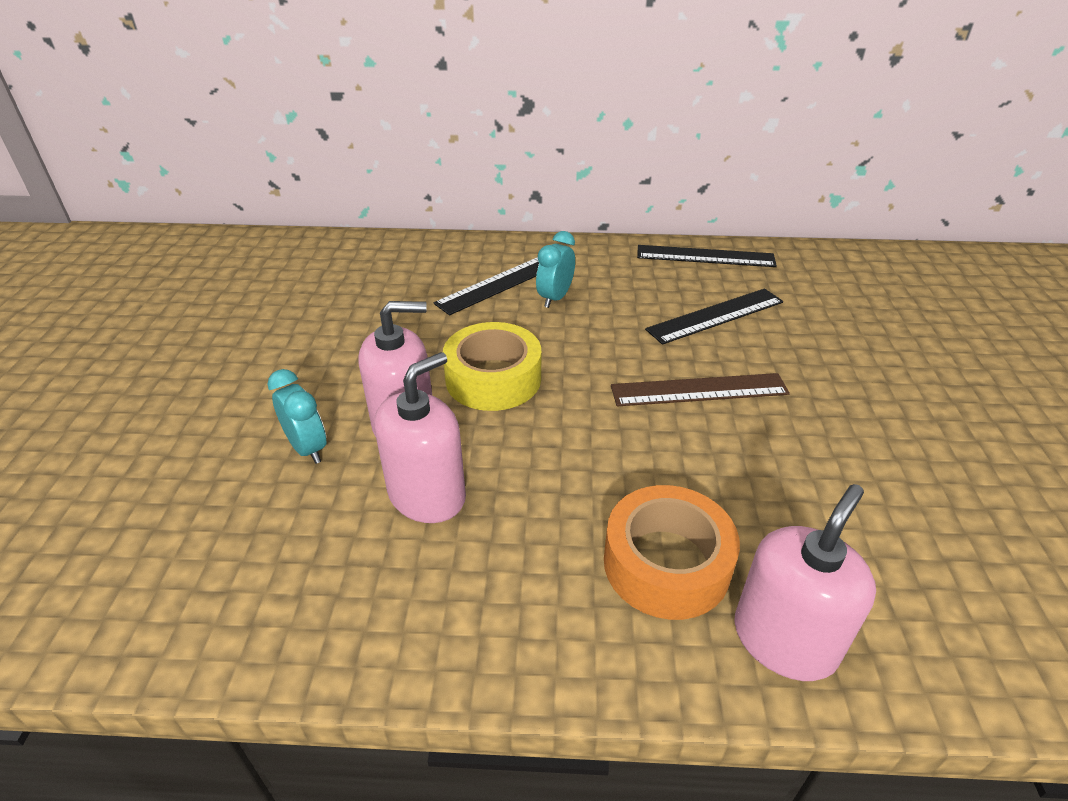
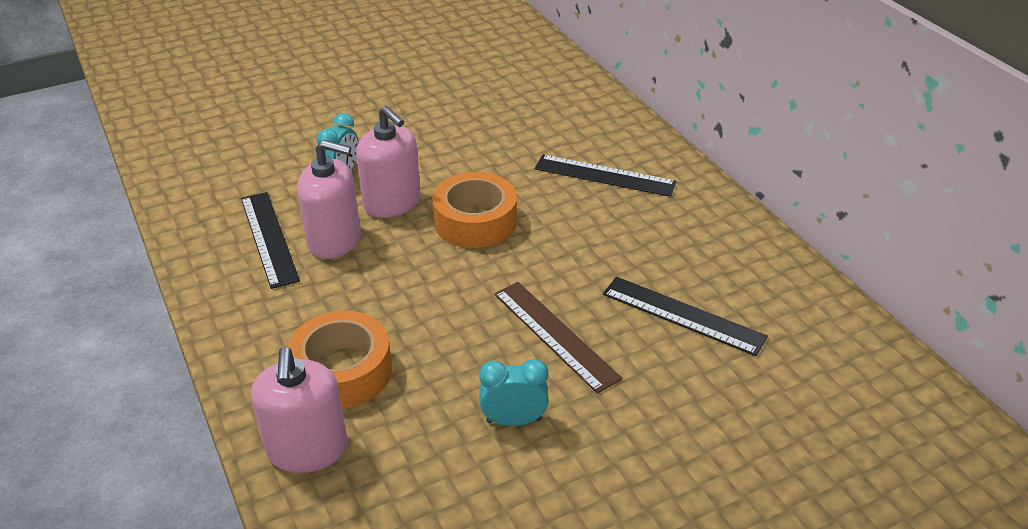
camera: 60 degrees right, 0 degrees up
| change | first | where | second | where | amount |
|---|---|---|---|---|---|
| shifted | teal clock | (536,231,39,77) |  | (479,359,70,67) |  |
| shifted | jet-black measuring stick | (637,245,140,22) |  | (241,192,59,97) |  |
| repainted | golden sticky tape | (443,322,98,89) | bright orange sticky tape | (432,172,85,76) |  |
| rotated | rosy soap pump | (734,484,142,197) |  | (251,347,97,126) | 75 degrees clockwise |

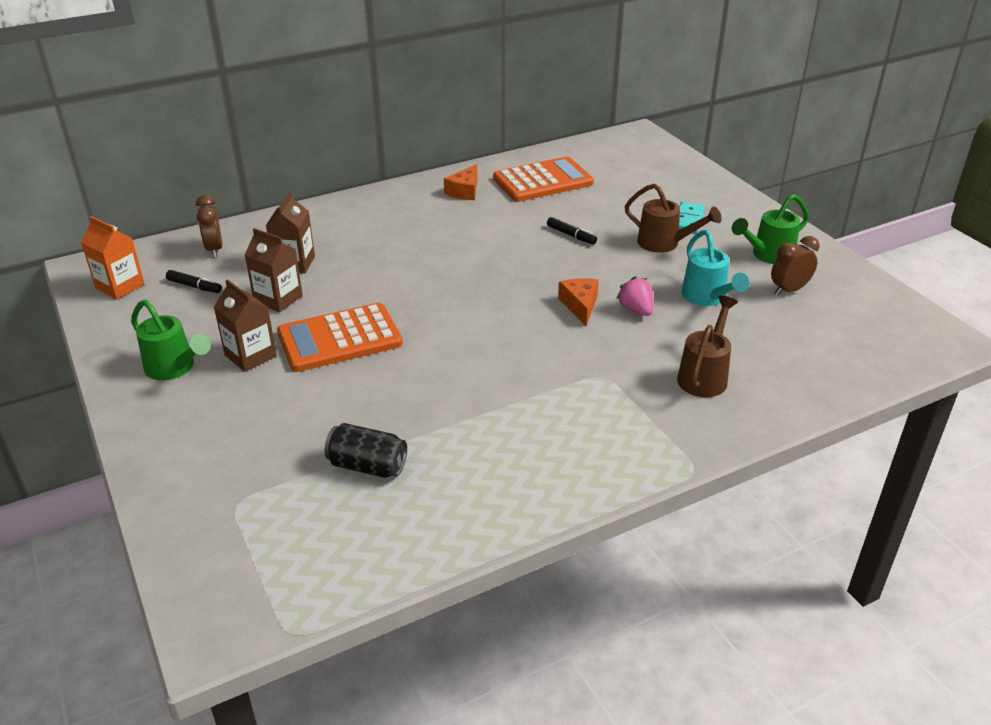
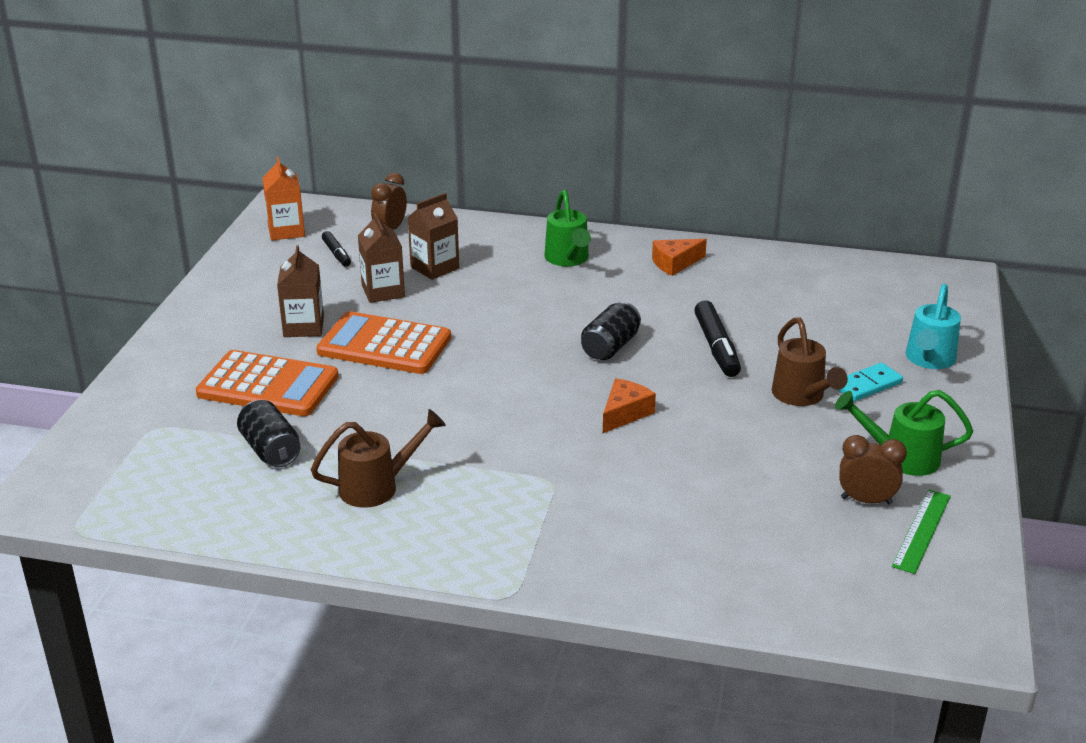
camera: 40 degrees right, 5 degrees down
| change | first | where | second | where | amount |
|---|---|---|---|---|---|
| gone | rosy strawberry | (616,276,38,40) |  |  |  |
| new |  |  | jet-black soda can | (581,302,60,58) |  |
| new |  |  | leaf-green measuring stick | (892,489,59,85) |  |
| shifted | leaf-green watering pot | (131,300,80,80) |  | (544,190,47,76) |  |
| shifted | bright orange adding machine | (493,156,101,46) |  | (196,350,143,66) |  |
| shifted | russet watering pot | (677,296,61,101) |  | (311,409,135,99) |  |
| shifted | teal watering pot | (681,230,69,76) |  | (906,284,55,85) |  |
| scaled | jet-black marker pen | (547,217,50,28) |  | (694,300,47,77) | x1.67 |

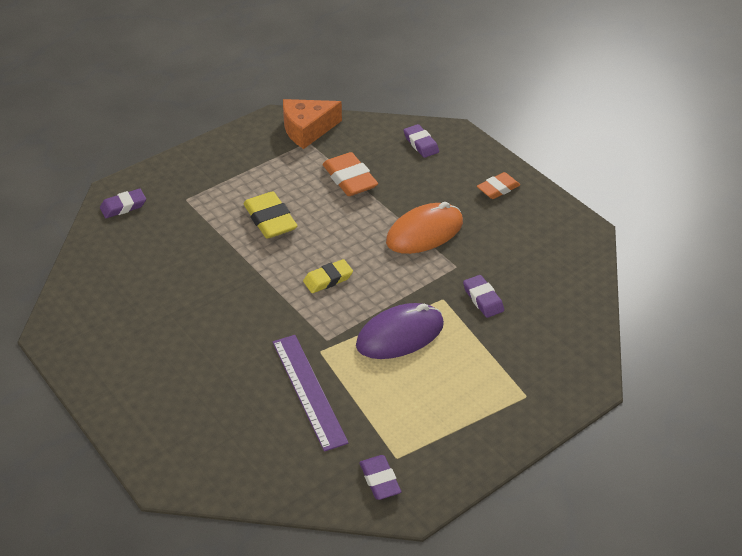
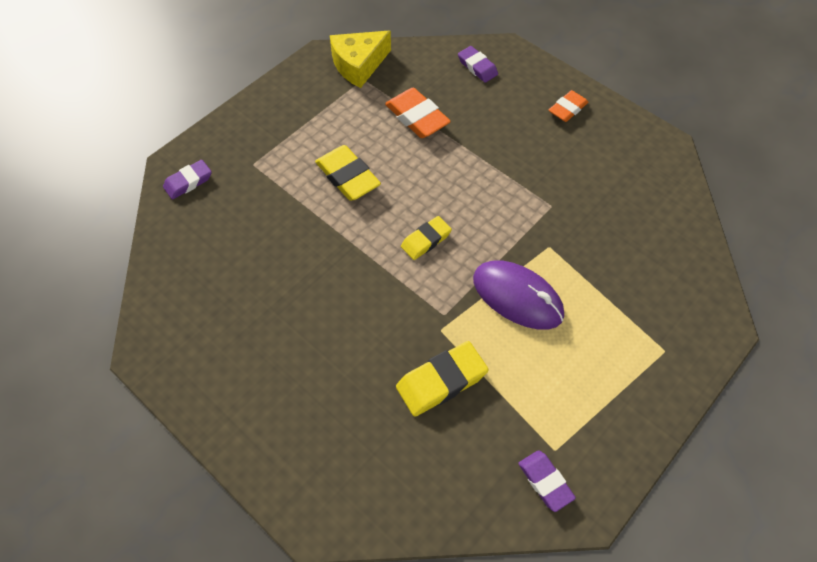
camera: 10 degrees left, 15 degrees up
| change | first | where | second | where | amount |
|---|---|---|---|---|---|
| gone | bright orange computer mouse | (386,202,77,52) |  |  |  |
| gone | purple eraser | (463,275,41,43) |  |  |  |
| swapped | purple measuring stick | (273,335,76,117) | golden eraser | (396,341,93,76) |  |
| repainted | bright orange cheese | (283,99,59,50) | golden cheese | (330,31,61,57) |  |
| rotated | purple computer mouse | (356,303,88,56) |  | (473,261,91,69) | 75 degrees clockwise |

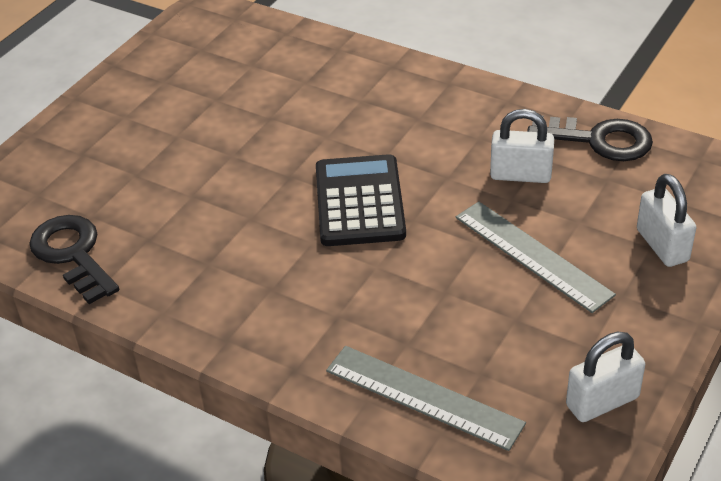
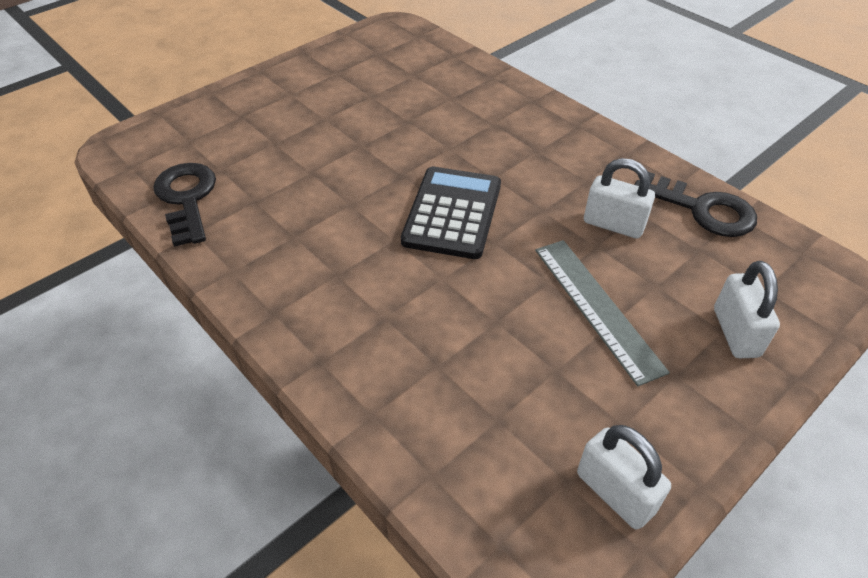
camera: 15 degrees right, 5 degrees up
| change | first | where | second | where | amount |
|---|---|---|---|---|---|
| gone | gray measuring stick | (326,346,200,105) |  |  |  |
| rotated | snow-white padlock | (566,331,79,91) |  | (577,425,94,105) | 60 degrees clockwise |

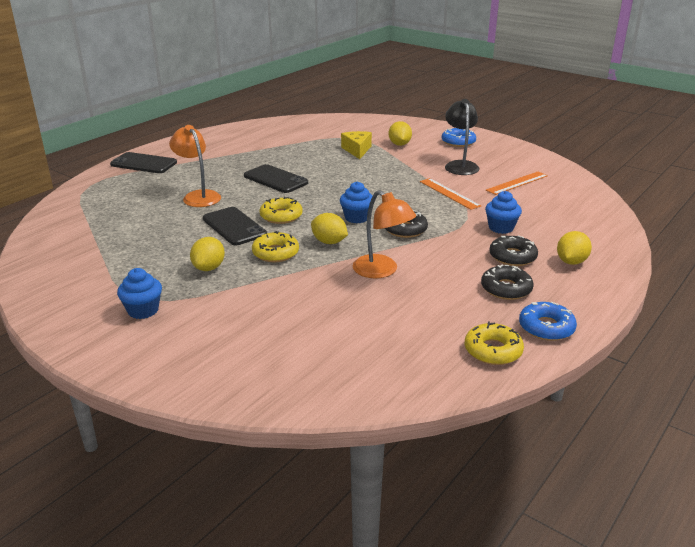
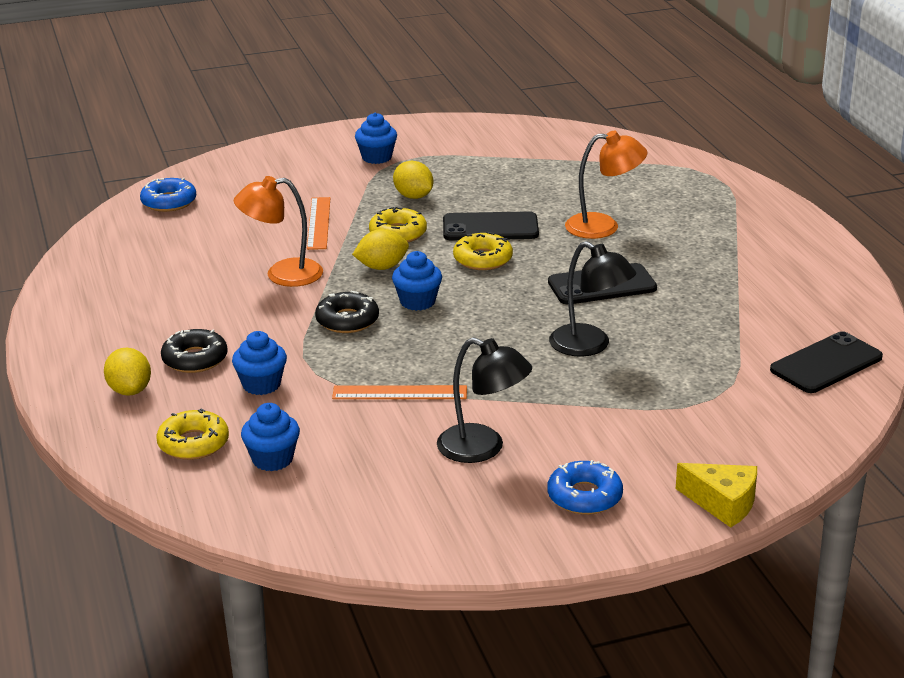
camera: 125 degrees right, 0 degrees up
| change | first | where | second | where | amount |
|---|---|---|---|---|---|
| gone | golden toy lemon | (388,121,24,25) |  |  |  |
| gone | jet-black donut | (481,264,53,36) |  |  |  |
| new |  |  | cobalt muffin | (241,403,59,68) |  |
| new |  |  | jet-black lamp | (549,241,87,116) |  |
| shifted | jet-black smartphone | (110,152,67,21) |  | (770,331,113,62) |  |
| shifted | golden cheese | (341,131,31,28) |  | (676,463,81,65) |  |
| shifted | golden donut | (465,321,59,44) |  | (157,408,72,52) |  |
| shifted | bright orange measuring stick | (486,172,62,23) |  | (307,197,23,53) |  |
| shifted | cobalt donut | (519,302,58,39) |  | (140,178,56,34) |  |

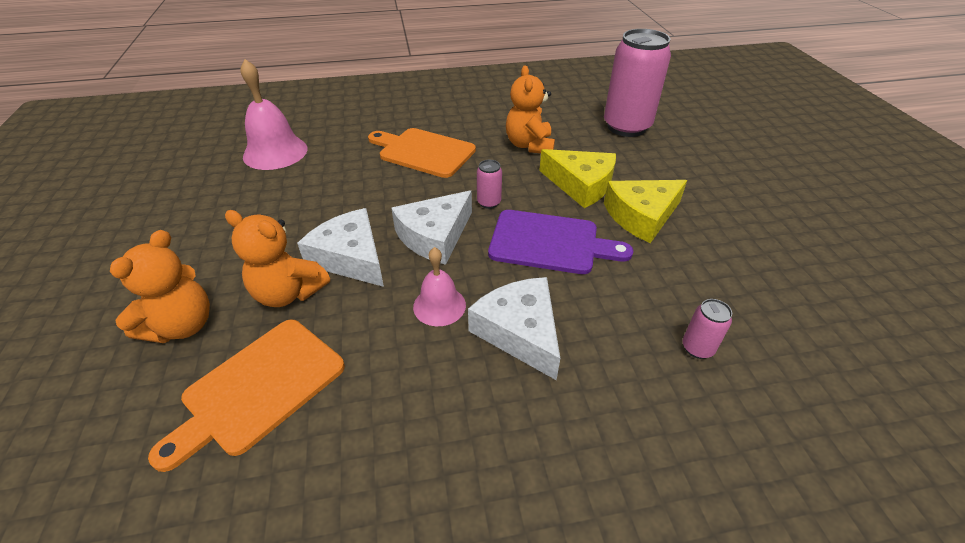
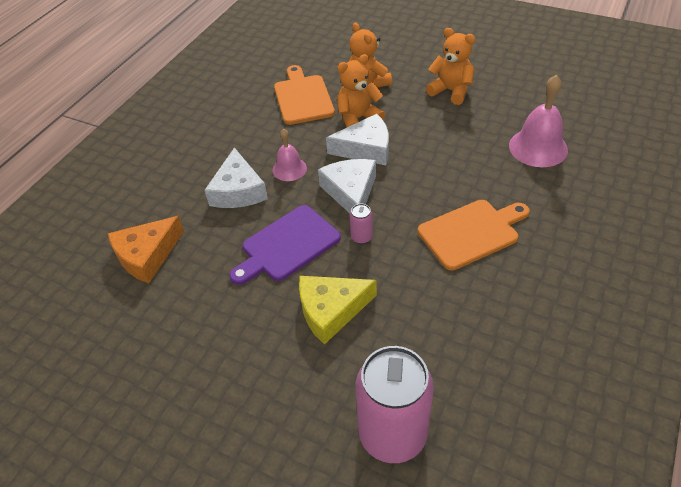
camera: 130 degrees right, 5 degrees up
| change | first | where | second | where | amount |
|---|---|---|---|---|---|
| gone | golden cheese | (604,180,83,63) |  |  |  |
| shifted | bright orange stuffed bear | (506,65,49,88) |  | (426,28,50,77) |  |
| swapped | rosy soda can | (683,299,49,60) | bright orange cheese | (108,216,76,67) |  |
| rotated | snow-white cheese | (468,277,92,103) |  | (205,147,63,61) | 75 degrees clockwise |

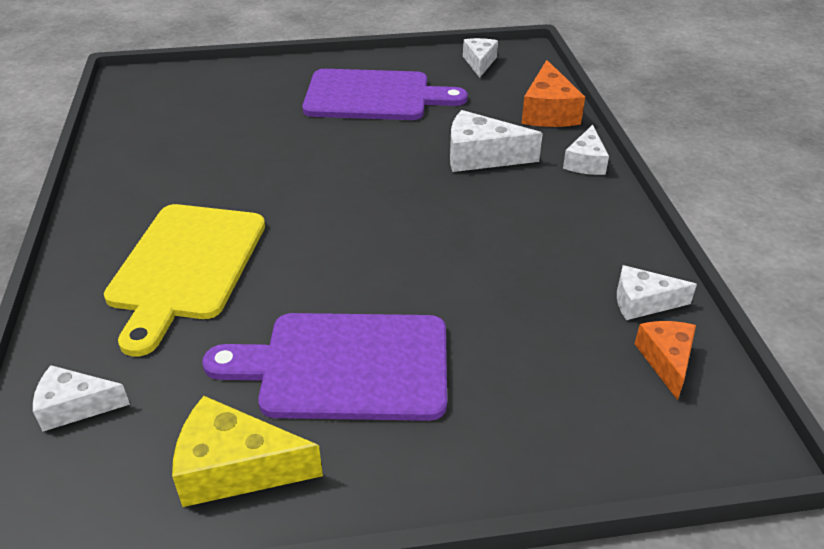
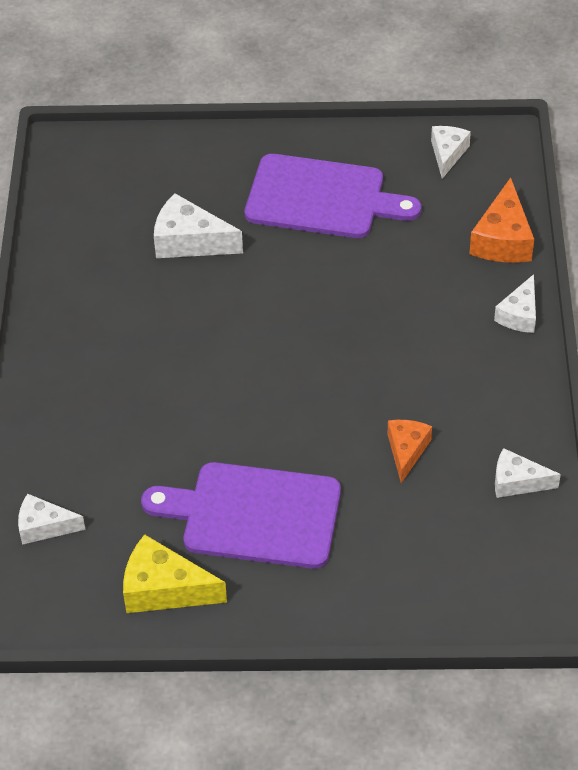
camera: 10 degrees right, 10 degrees up
| change | first | where | second | where | amount |
|---|---|---|---|---|---|
| gone | golden chopping board | (104,204,161,153) |  |  |  |
| shifted | snow-white cheese | (450,110,93,62) |  | (154,193,89,65) |  |
| shifted | bright orange cheese | (635,321,61,79) |  | (387,420,45,63) |  |

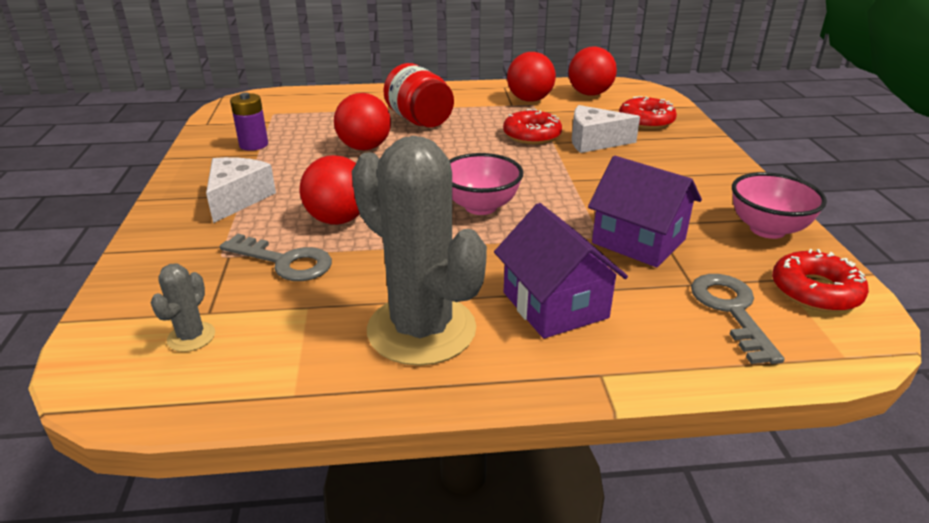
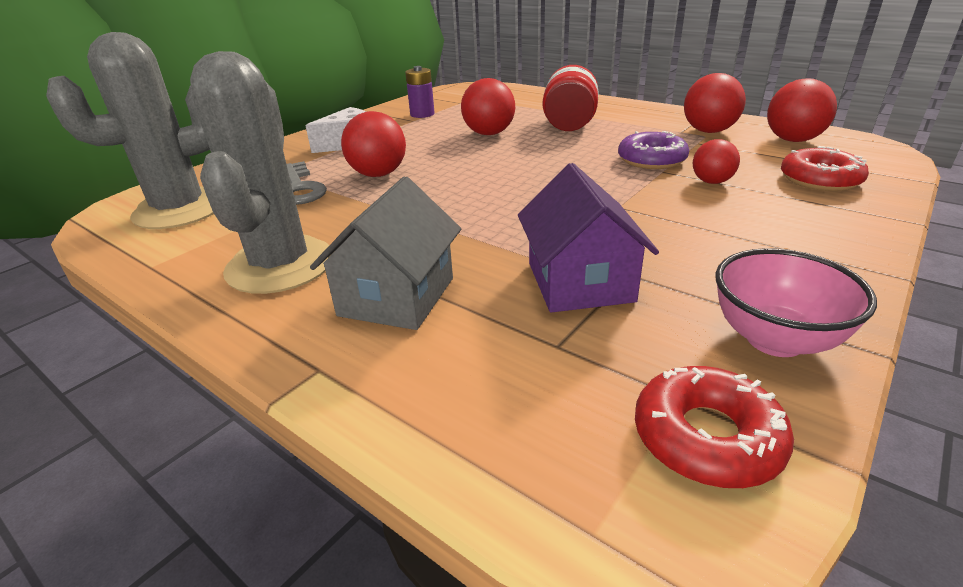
camera: 45 degrees right, 0 degrees up
| change | first | where | second | where | amount |
|---|---|---|---|---|---|
| gone | rosy serving bowl | (449,153,75,62) |  |  |  |
| gone | gray latchkey | (691,274,94,90) |  |  |  |
| swapped | snow-white cheese | (572,105,68,48) | red sphere | (693,139,47,45) |  |
| repainted | purple cottage | (494,203,134,136) | gray cottage | (310,176,151,154) |  |
| repainted | red donut | (503,109,59,35) | purple donut | (618,131,71,38) |  |
| scaled | gray prickly plant | (150,264,65,88) |  | (46,32,168,197) | x2.40 |

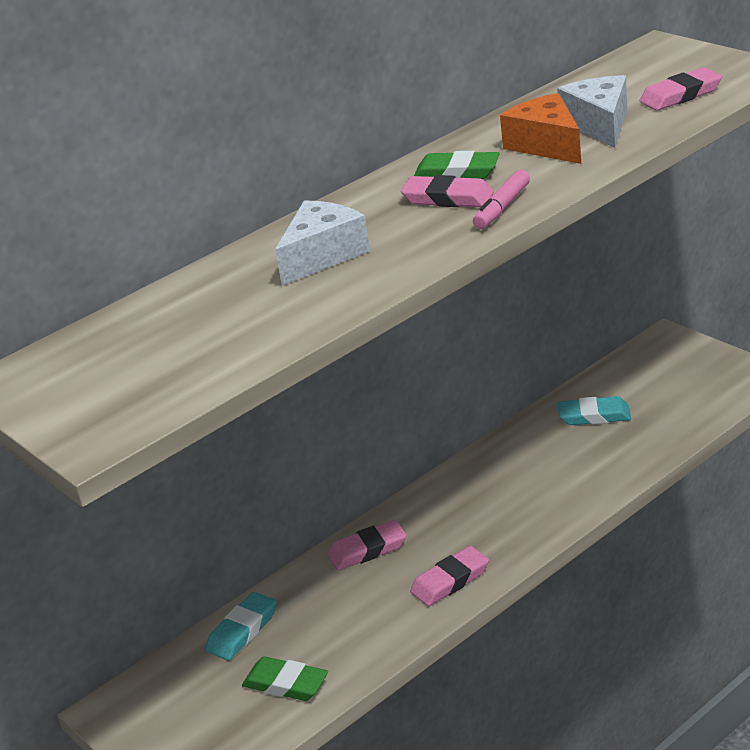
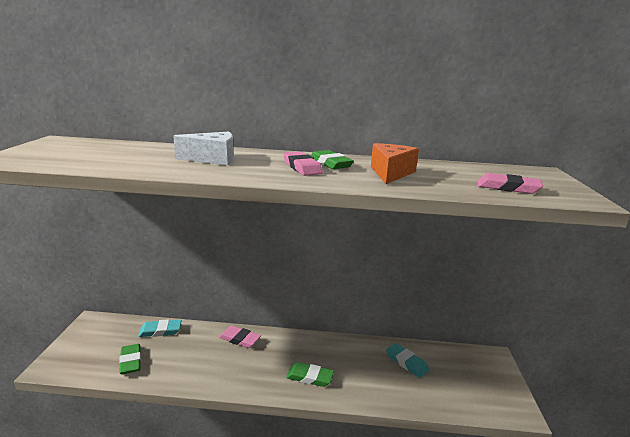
camera: 40 degrees right, 10 degrees down
| change | first | where | second | where | amount |
|---|---|---|---|---|---|
| gone | rosy eraser | (410,546,79,60) |  |  |  |
| gone | rosy marker pen | (473,170,57,59) |  |  |  |
| gone | snow-white cheese | (557,75,71,73) |  |  |  |
| new |  |  | leaf-green eraser | (286,362,48,25) |  |

